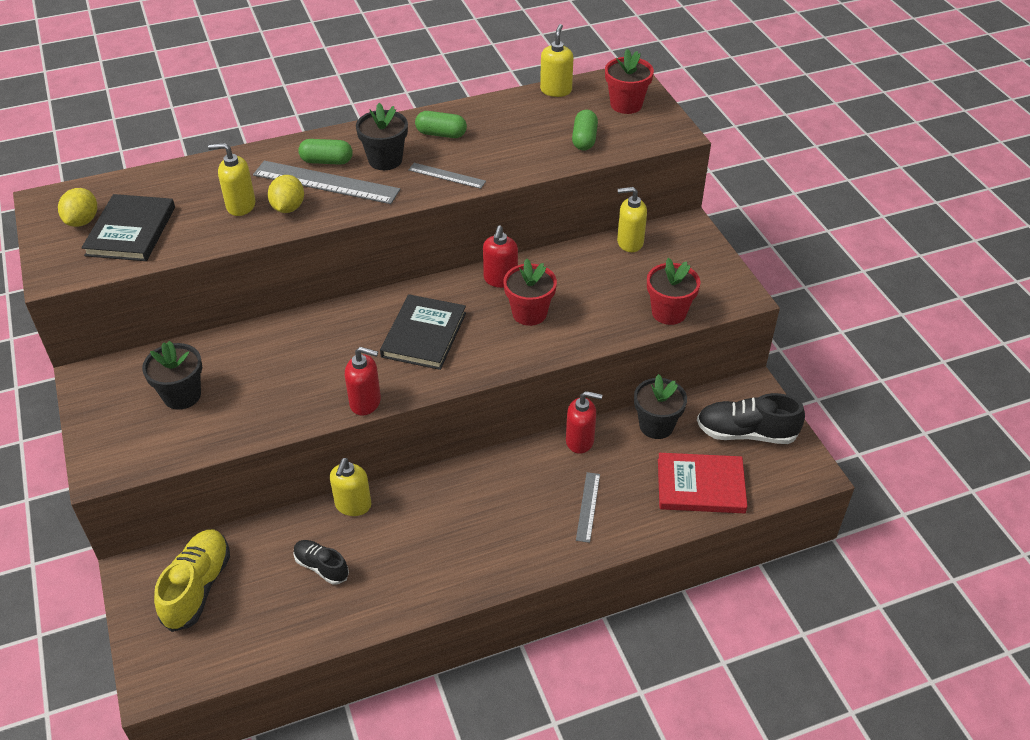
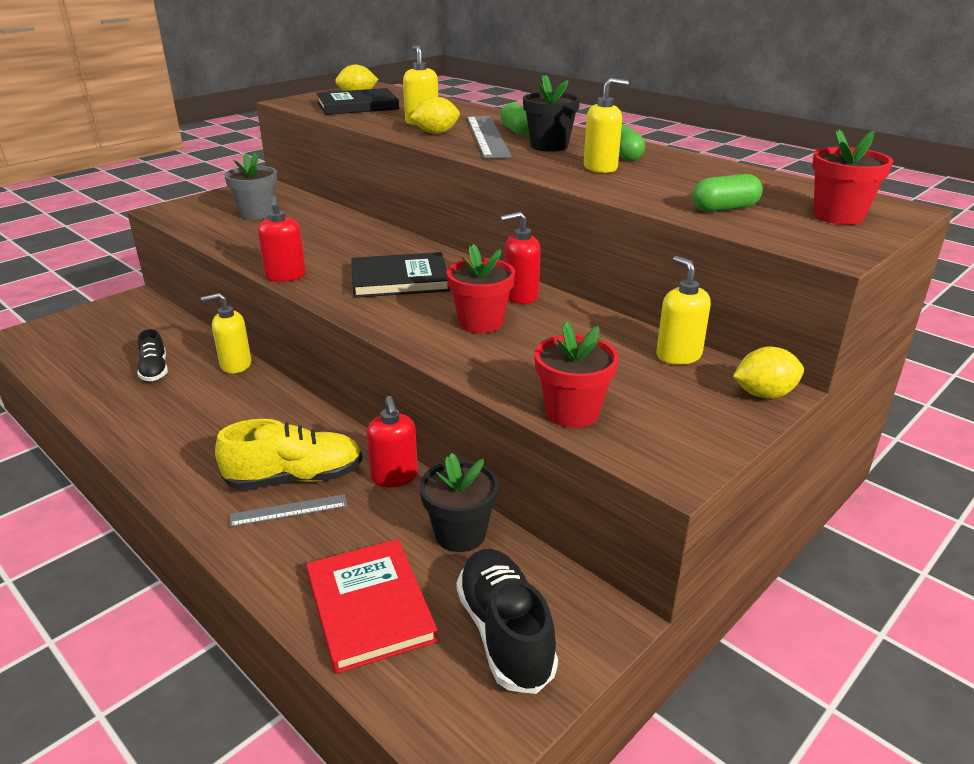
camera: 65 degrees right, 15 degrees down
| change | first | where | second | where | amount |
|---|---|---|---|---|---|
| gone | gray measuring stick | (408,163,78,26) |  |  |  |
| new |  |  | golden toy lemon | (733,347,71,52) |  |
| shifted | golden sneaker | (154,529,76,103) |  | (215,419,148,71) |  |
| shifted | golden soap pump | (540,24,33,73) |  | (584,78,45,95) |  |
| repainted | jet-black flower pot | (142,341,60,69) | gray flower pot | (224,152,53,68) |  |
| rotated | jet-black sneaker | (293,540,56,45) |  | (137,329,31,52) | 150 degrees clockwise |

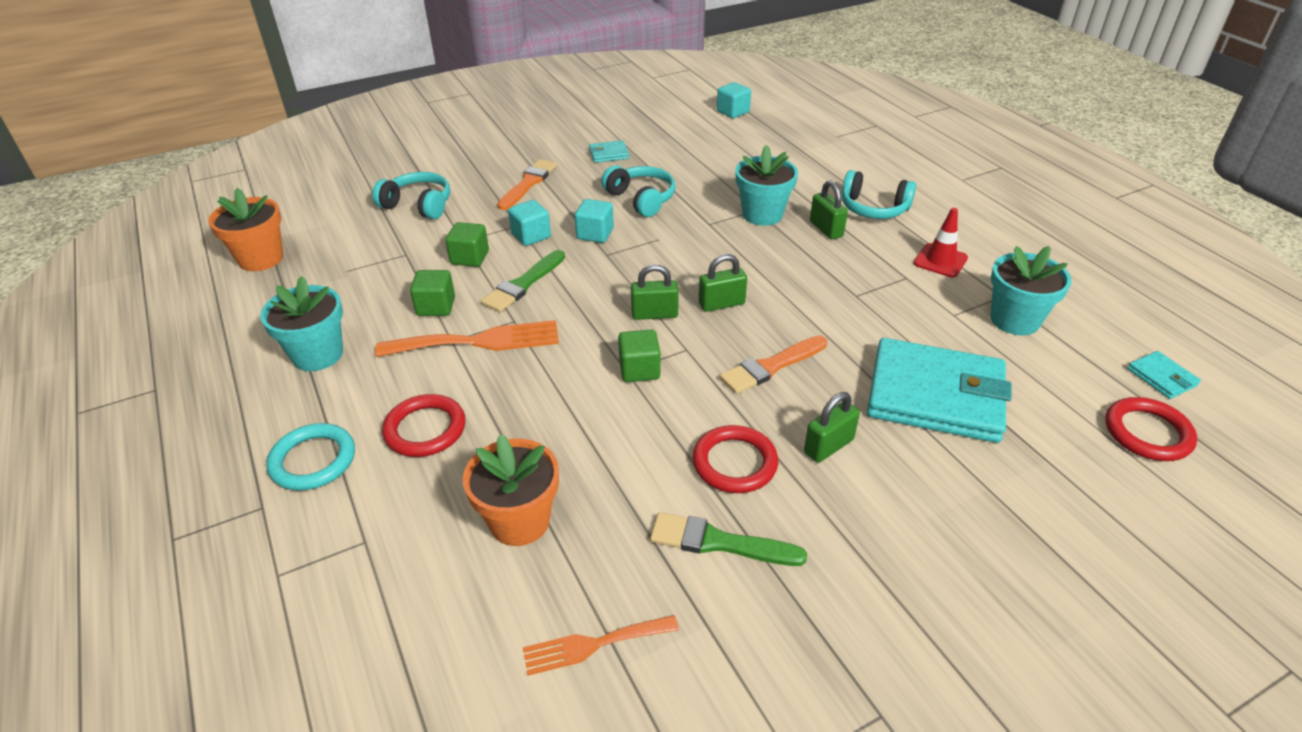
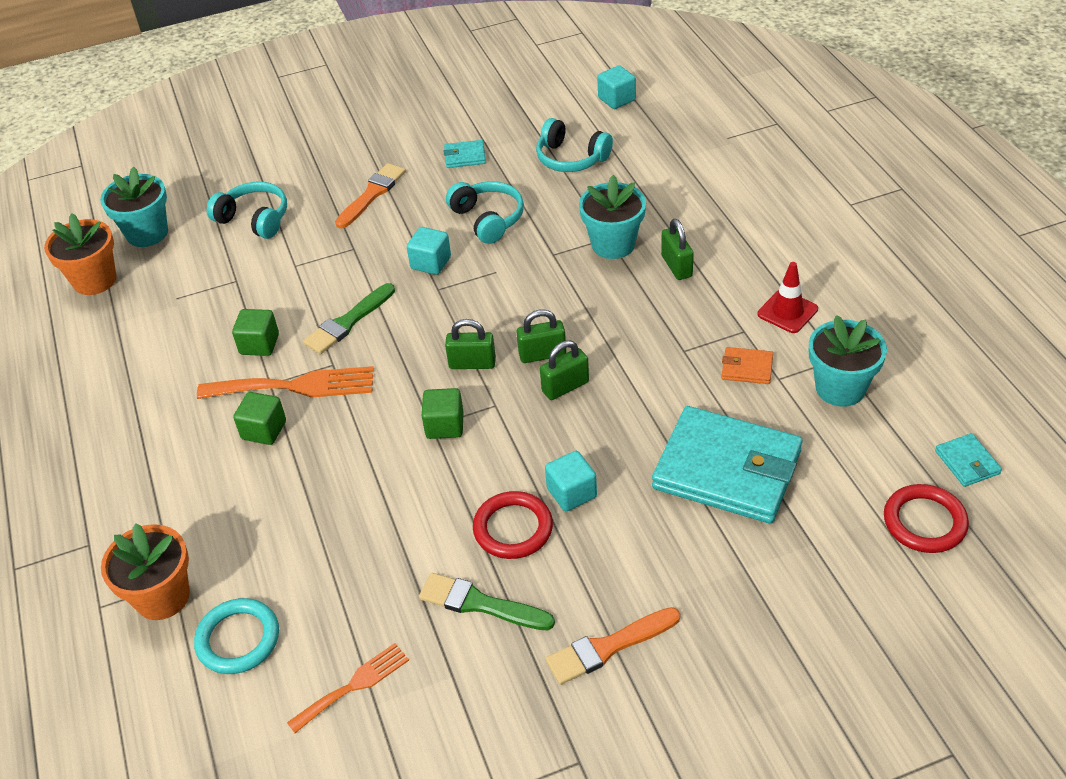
camera: 10 degrees right, 5 degrees up
| change | first | where | second | where | amount |
|---|---|---|---|---|---|
| gone | red torus | (382,394,83,63) |  |  |  |
| new |  |  | bright orange card wallet | (722,347,51,37) |  |
| shifted | teal flower pot | (260,276,83,95) |  | (100,166,68,81) |  |
| shifted | teal torus | (266,423,89,68) |  | (194,598,85,76) |  |
| shifted | leaf-green solid cube | (445,222,44,45) |  | (233,392,53,53) |  |
| shifted | bright orange flower pot | (463,434,96,112) |  | (101,523,89,97) |  |
| shifted | teal solid cube | (508,200,43,46) |  | (545,451,52,60) |  |
| shifted | bright orange paintbrush | (720,335,107,59) |  | (546,607,134,78) |  |
| shifted | leaf-green padlock | (804,392,56,71) |  | (540,340,49,60) |  |
| shifted | teal headphones | (842,170,74,49) |  | (536,118,77,54) |  |
| rotated | bright orange table fork | (523,615,156,61) |  | (287,643,122,90) | 150 degrees clockwise |

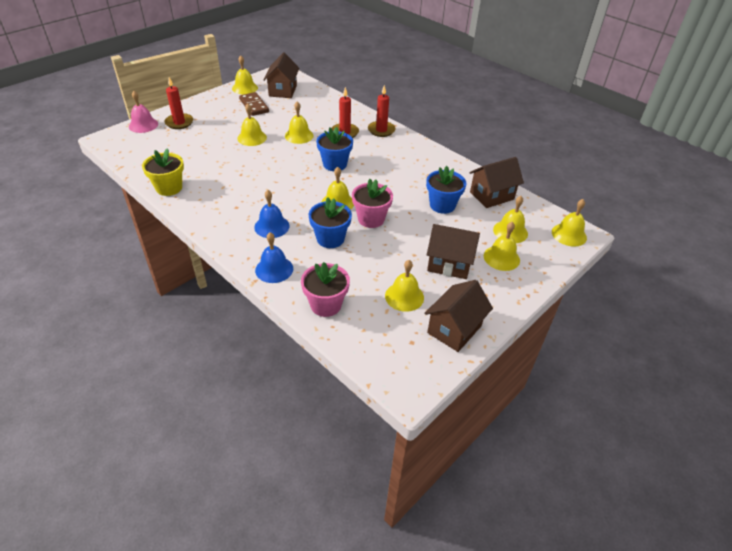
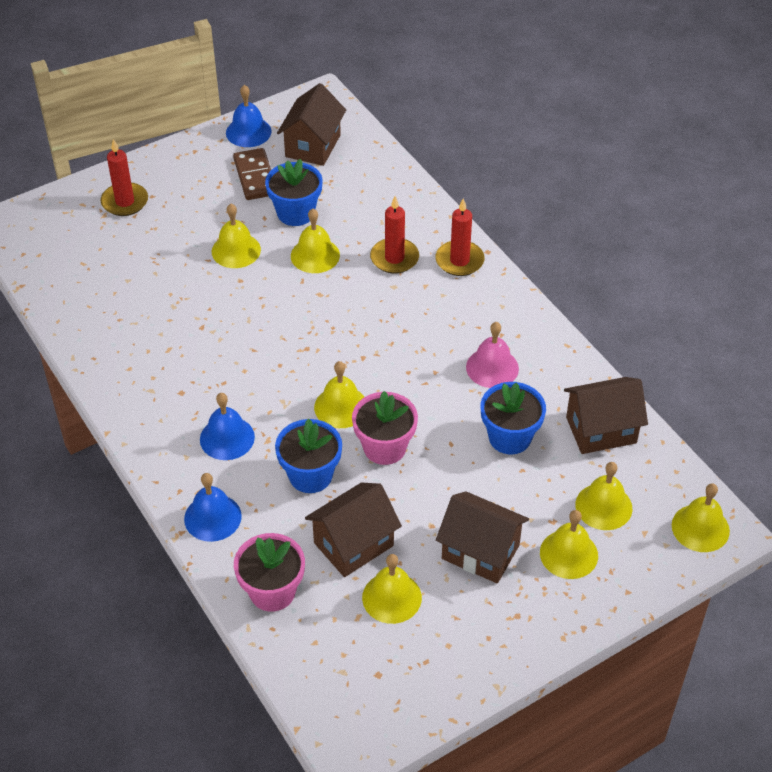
camera: 15 degrees right, 5 degrees up
| change | first | where | second | where | amount |
|---|---|---|---|---|---|
| gone | golden flower pot | (142,148,42,48) |  |  |  |
| shifted | rosy school bell | (129,91,29,42) |  | (466,322,53,66) |  |
| shifted | cobalt flower pot | (316,127,37,44) |  | (265,159,58,67) |  |
| shifted | russet cottage | (424,280,69,72) |  | (305,483,97,94) |  |
| repainted | golden school bell | (232,56,26,38) | cobalt school bell | (226,85,46,62) |  |

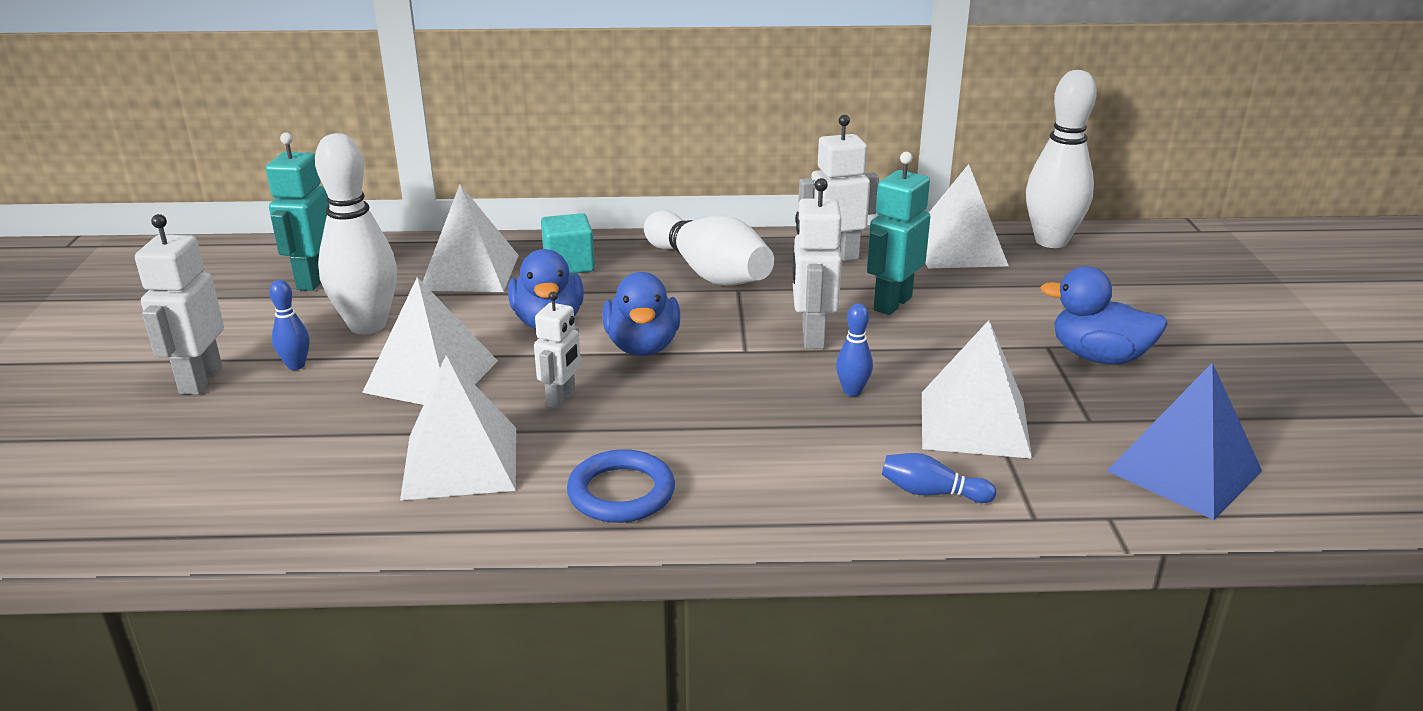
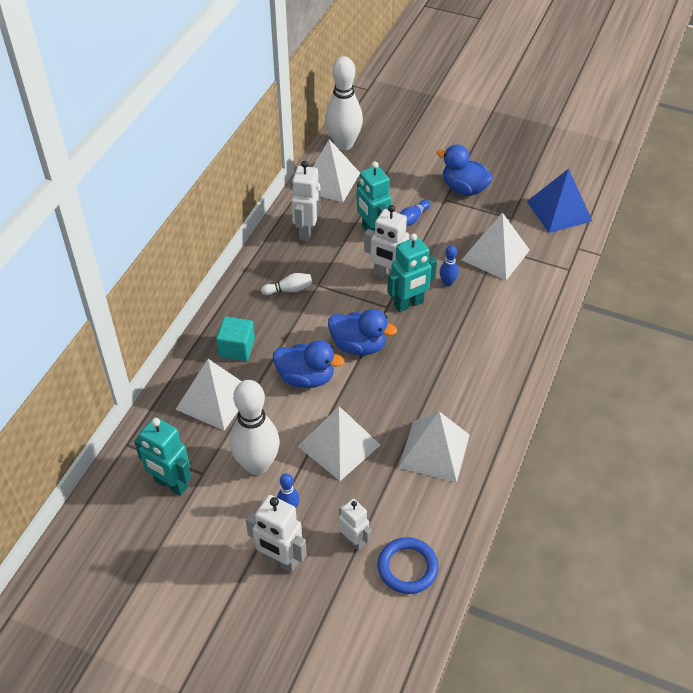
camera: 65 degrees left, 20 degrees up
| change | first | where | second | where | amount |
|---|---|---|---|---|---|
| new |  |  | teal toy robot | (387,233,50,79) |  |
| shifted | snow-white toy robot | (534,292,47,117) |  | (339,499,33,52) |  |
| shifted | cobalt torus | (567,449,108,74) |  | (378,537,61,57) |  |
| shifted | cobalt tenpin | (882,453,114,50) |  | (400,200,30,26) |  |
| rotated | cobalt duck | (1040,266,128,99) |  | (437,145,56,51) | 75 degrees clockwise |
| scaled | snow-white tenpin | (644,210,130,76) |  | (261,273,51,22) | x0.45 |

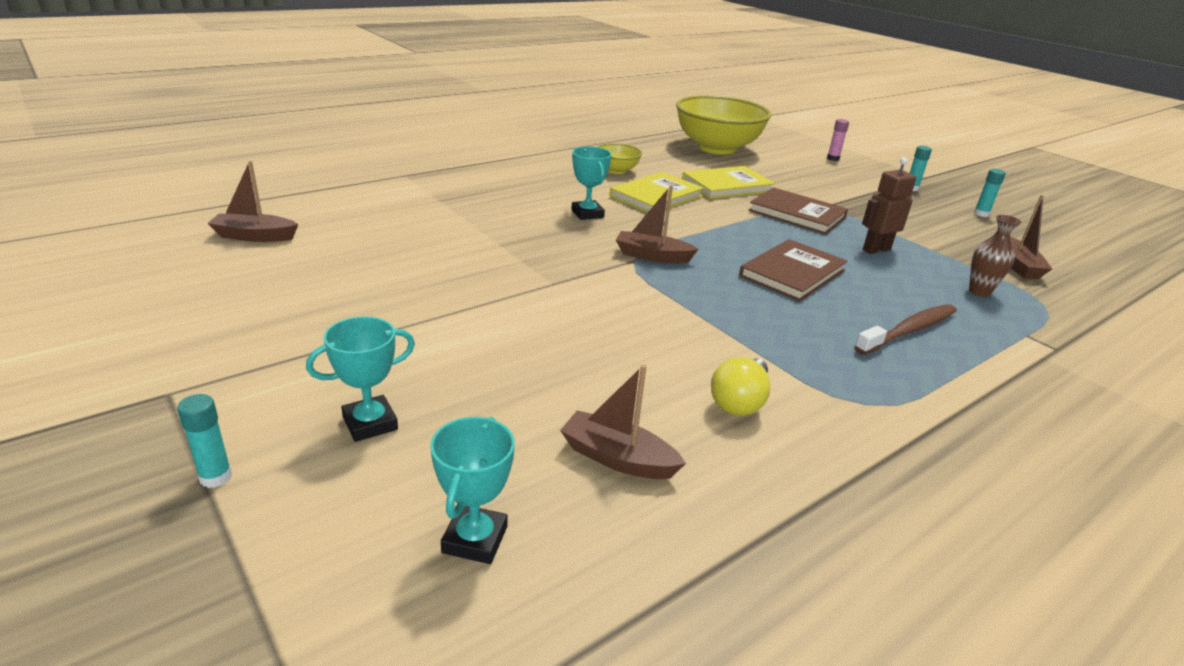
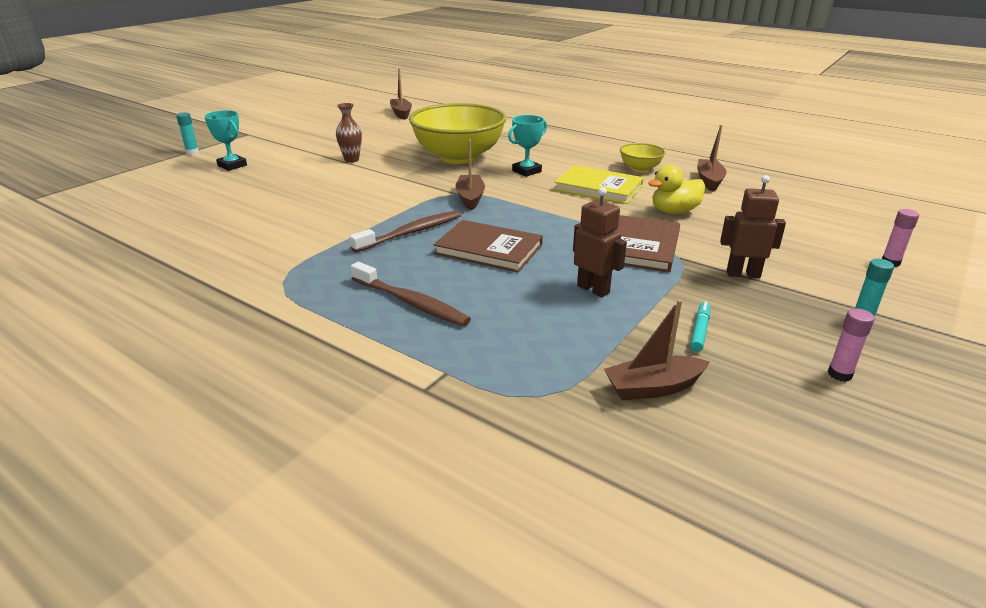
camera: 75 degrees right, 0 degrees up
| change | first | where | second | where | amount |
|---|---|---|---|---|---|
| gone | teal trophy | (430,417,85,147) |  |  |  |
| gone | golden light bulb | (711,357,59,59) |  |  |  |
| new |  |  | russet tooth brush | (349,210,112,43) |  |
| new |  |  | teal marker pen | (690,301,20,51) |  |
| new |  |  | russet toy robot | (720,175,66,103) |  |
| shifted | russet sailboat | (560,365,126,114) |  | (697,125,30,66) |  |
| shifted | golden serving bowl | (676,95,96,60) |  | (409,103,97,61) |  |
| shifted | russet vase | (969,215,53,82) |  | (336,103,26,60) |  |
| swapped | golden book | (682,166,93,33) | golden duck | (648,165,57,49) |  |
| repainted | teal stick of glue | (974,169,32,48) | rosy stick of glue | (828,308,47,74) |  |

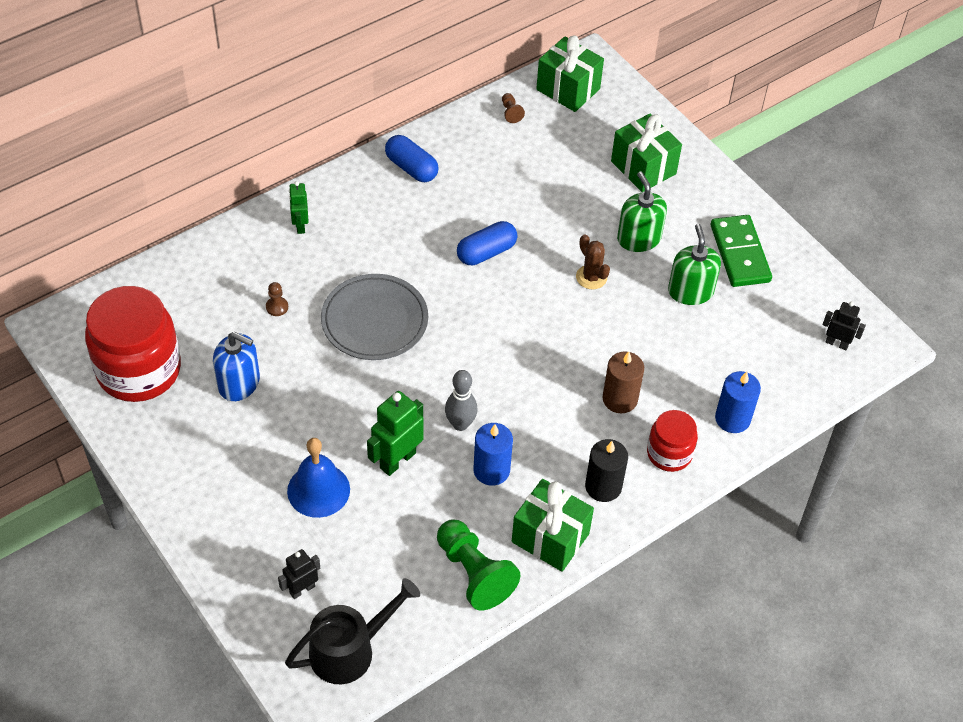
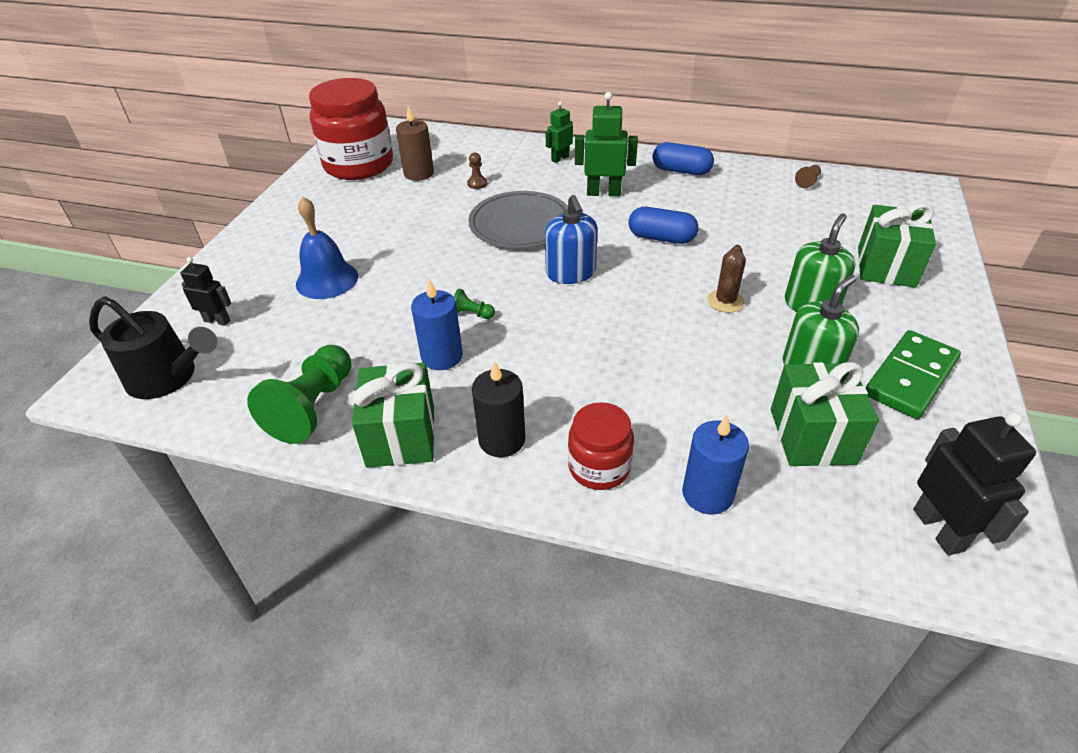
camera: 55 degrees right, 10 degrees down
| change | first | where | second | where | amount |
|---|---|---|---|---|---|
| shifted | cobalt soap pump | (213,332,47,69) |  | (545,195,53,89) |  |
| shifted | leaf-green toy robot | (367,391,57,85) |  | (575,92,63,104) |  |
| shifted | leaf-green present | (536,36,68,76) |  | (771,362,108,104) |  |
| shifted | russet pillar candle | (603,351,41,62) |  | (396,106,38,75) |  |
| swapped | gray tenpin | (445,370,33,61) | leaf-green pawn | (453,289,42,30) |  |
| rotated | cobalt pill | (385,135,53,47) |  | (652,142,62,33) | 75 degrees counterclockwise |
| scaled | jet-black toy robot | (823,302,43,48) |  | (913,412,123,143) | x1.63 |

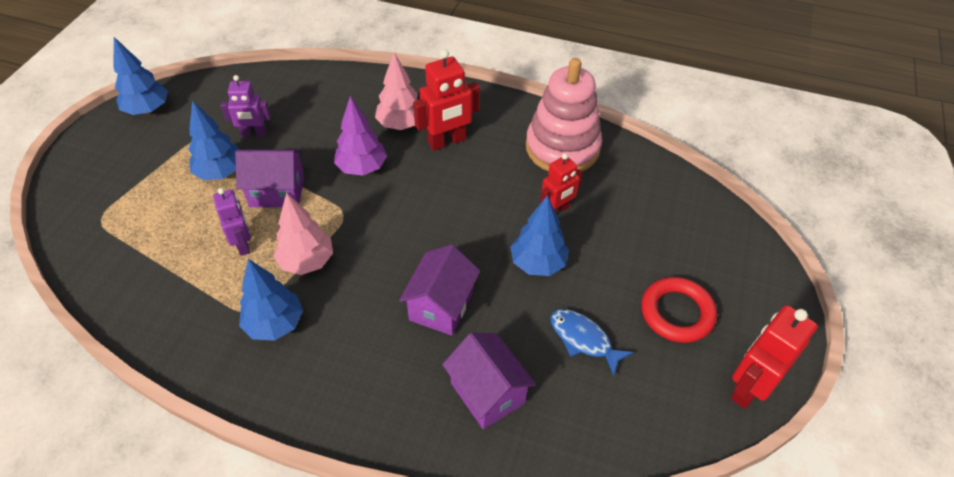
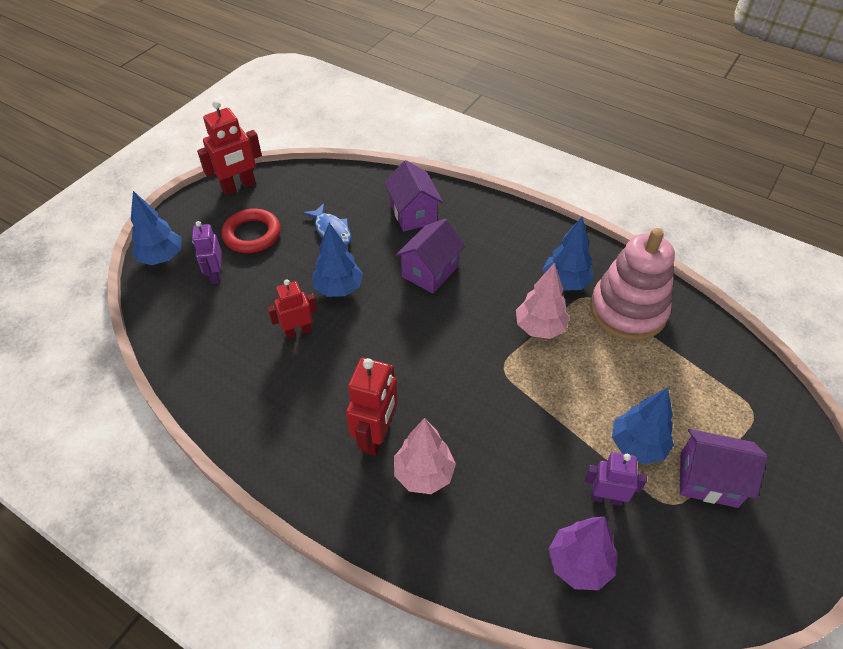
camera: 165 degrees left, 0 degrees up
| change | first | where | second | where | amount |
|---|---|---|---|---|---|
| shifted | cobalt toy tree | (113,37,55,78) |  | (131,191,50,74) |  |
| shifted | purple toy robot | (213,188,38,68) |  | (192,221,30,63) |  |
| shifted | purple cottage | (235,149,69,58) |  | (680,429,87,79) |  |
| shifted | purple toy tree | (334,96,53,80) |  | (549,516,68,74) |  |
| shifted | rosy stacking toy | (526,58,76,113) |  | (590,228,85,112) |  |
| rotated | red toy robot | (413,49,67,102) |  | (346,358,52,98) | 120 degrees clockwise |

